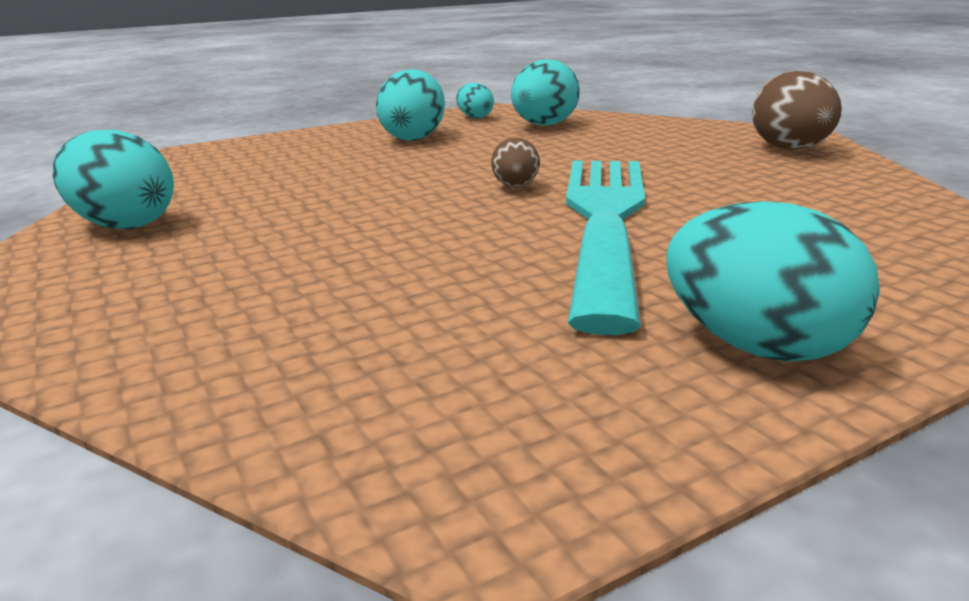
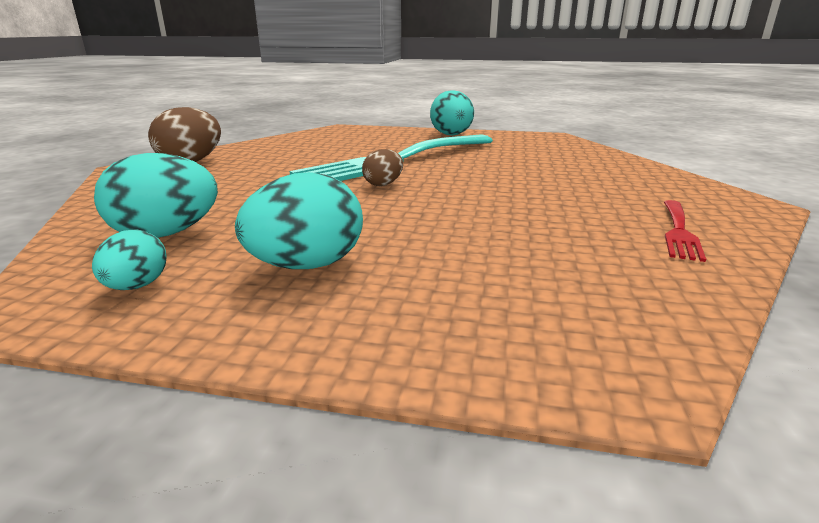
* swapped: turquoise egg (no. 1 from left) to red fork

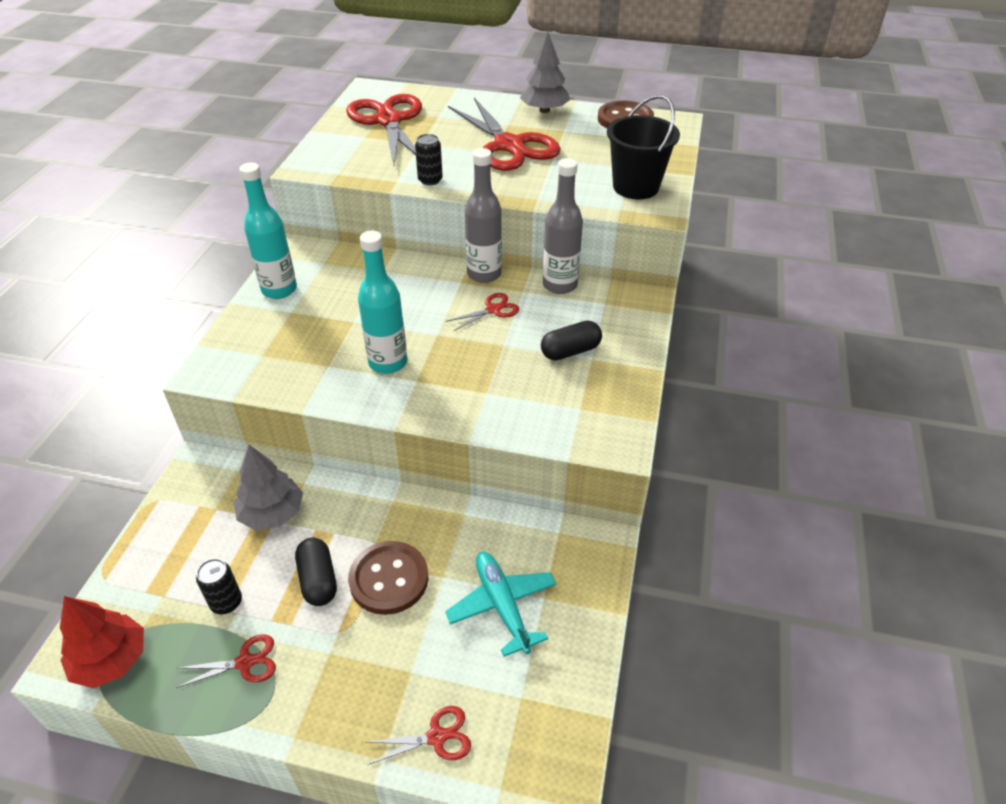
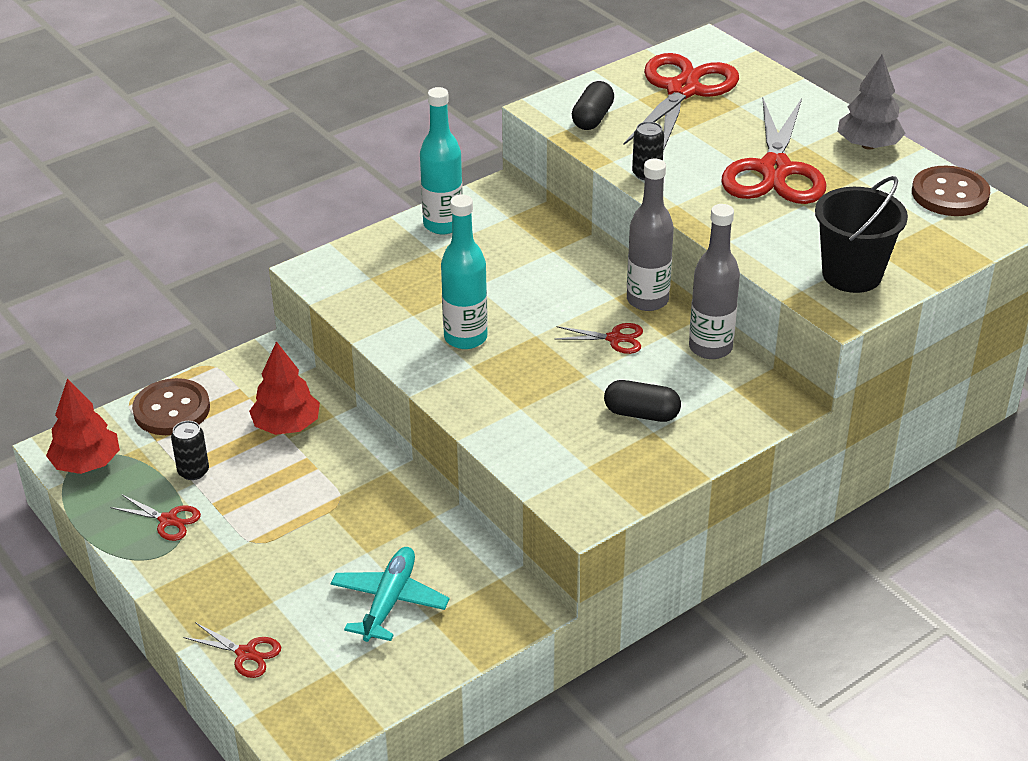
* repainted: grey tree (no. 1 from left) to red tree (no. 2 from left)
* shifted: black capsule (no. 1 from left)
* shifted: brown button (no. 1 from left)

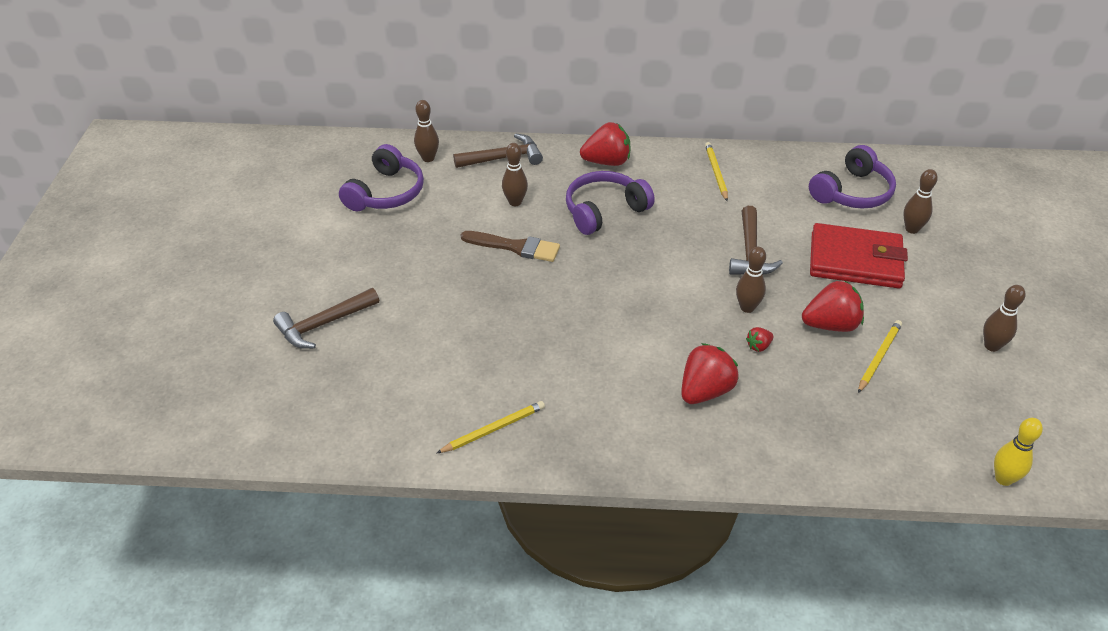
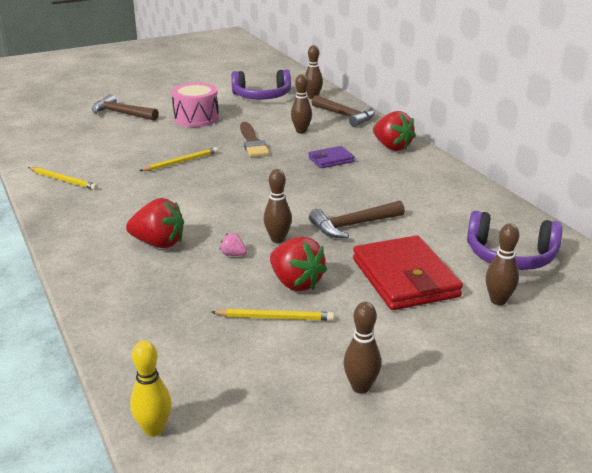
* shifted: yellow pencil (no. 2 from left)
* swapped: purple headphones (no. 2 from left) to purple wallet
* repainted: red strawberry (no. 3 from left) to pink strawberry
* new: pink drum

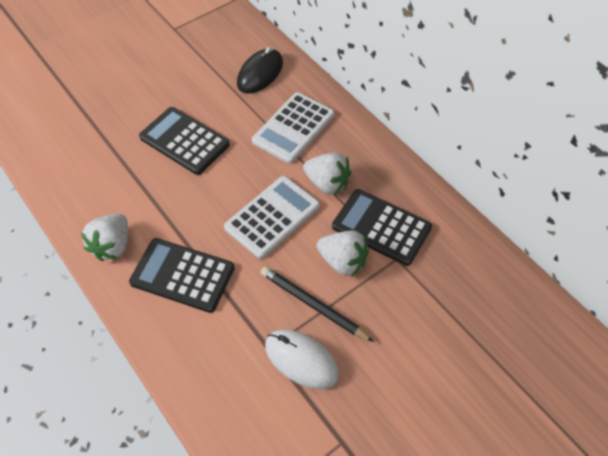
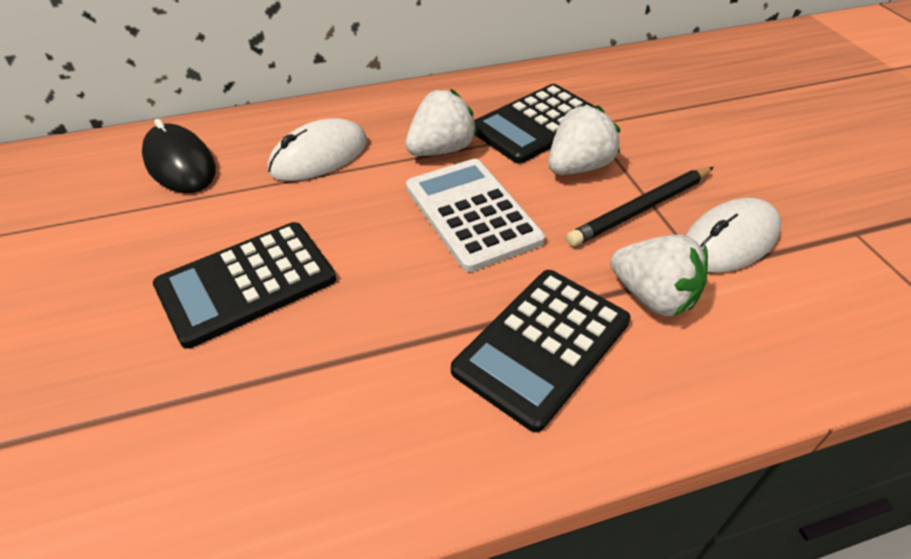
* swapped: white calculator (no. 2 from left) to white mouse (no. 1 from left)
* shifted: white strawberry (no. 1 from left in the first image) to white strawberry (no. 3 from left)

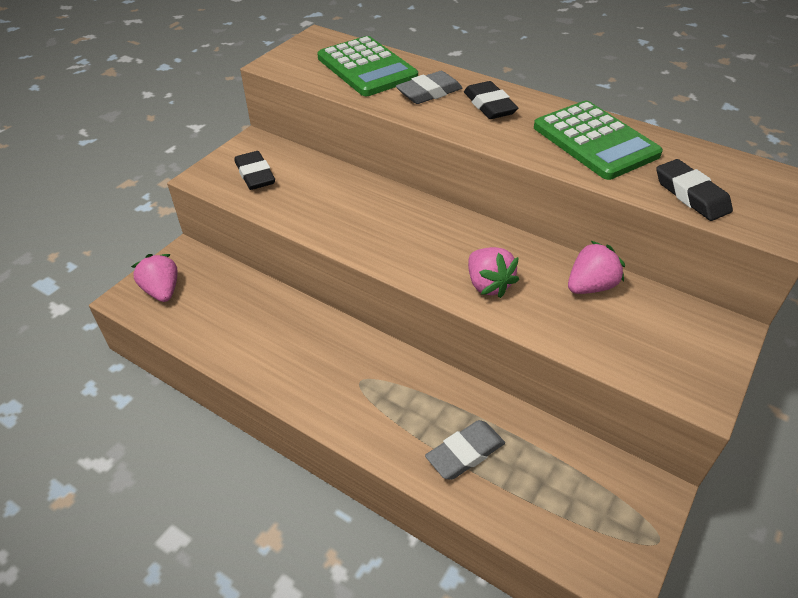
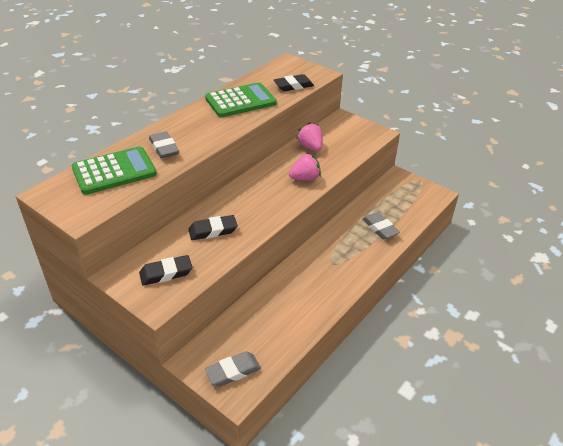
* shifted: black eraser (no. 2 from left)
* swapped: pink strawberry (no. 1 from left) to grey eraser (no. 2 from left)

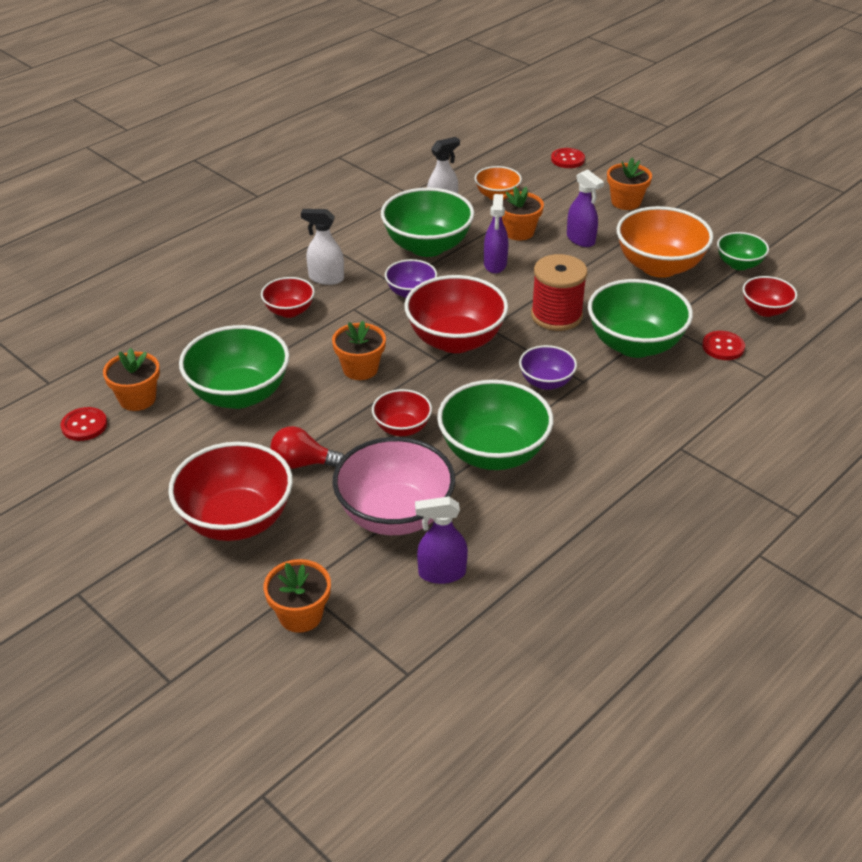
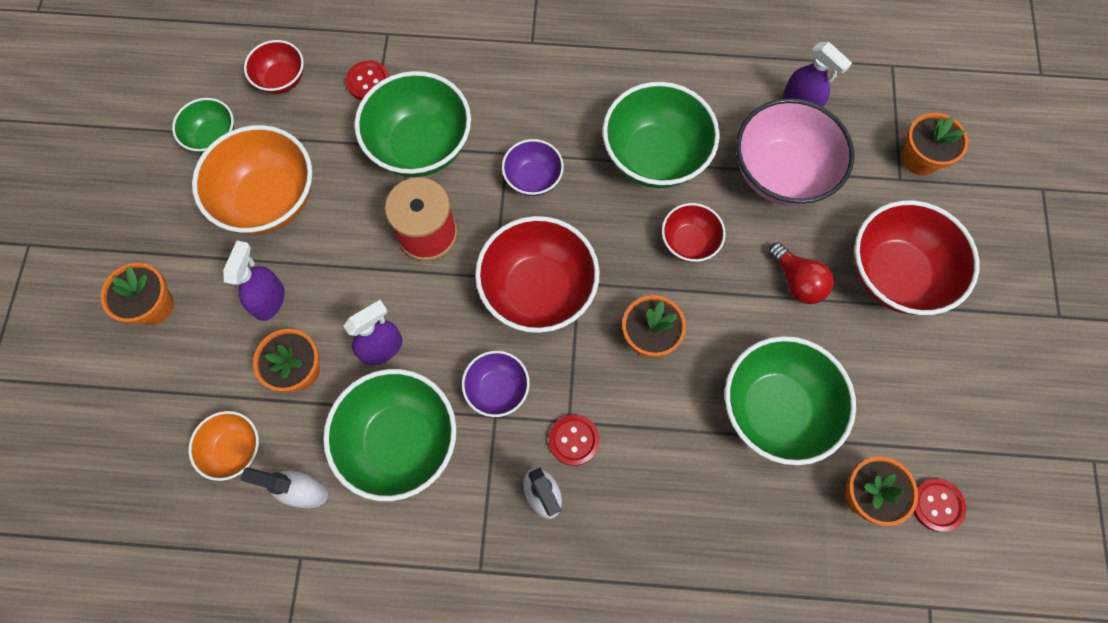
* shifted: red button (no. 2 from left)
* gone: red bowl (no. 2 from left)

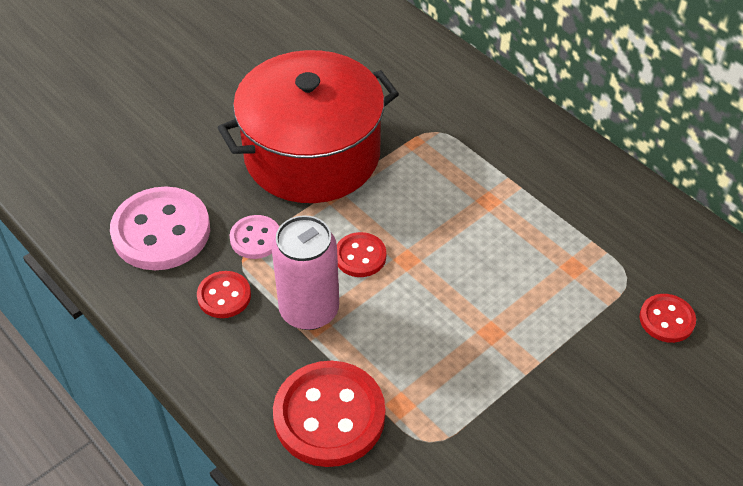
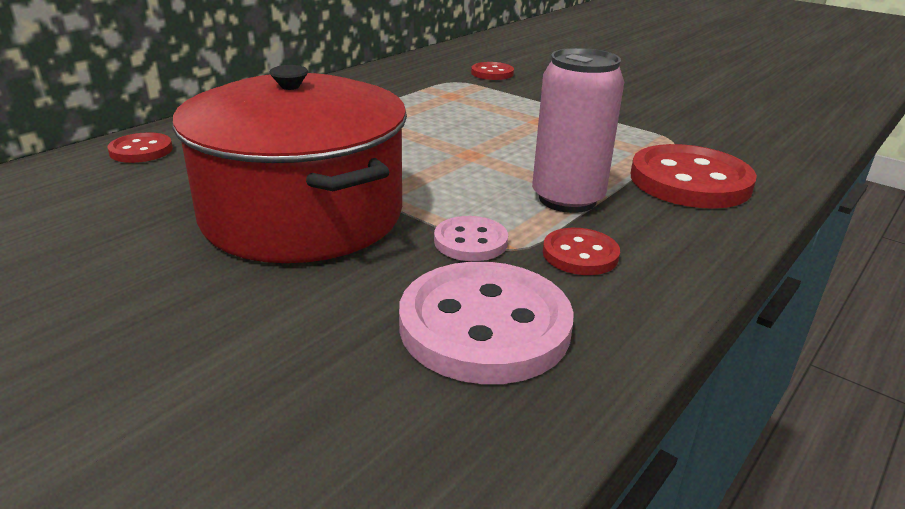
* shifted: red button (no. 3 from left in the first image) to red button (no. 1 from left)

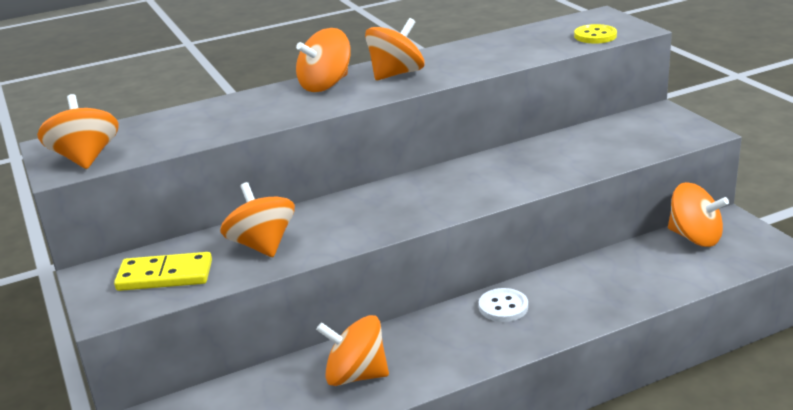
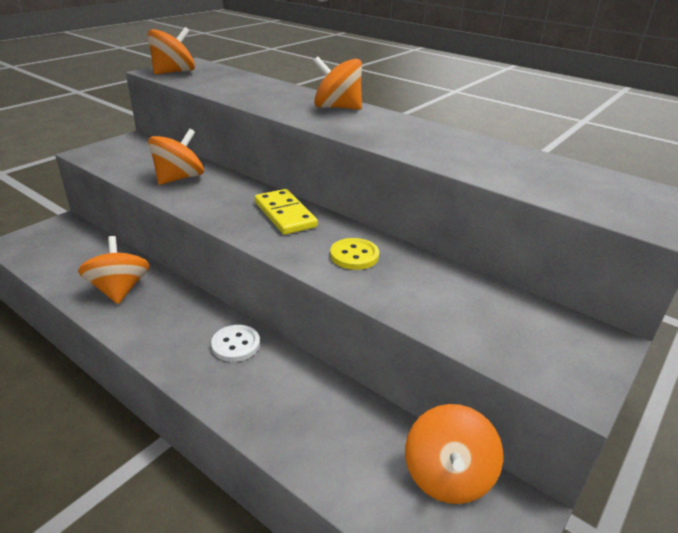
* gone: orange spinning top (no. 5 from left)
* shifted: yellow button
* shifted: yellow domino

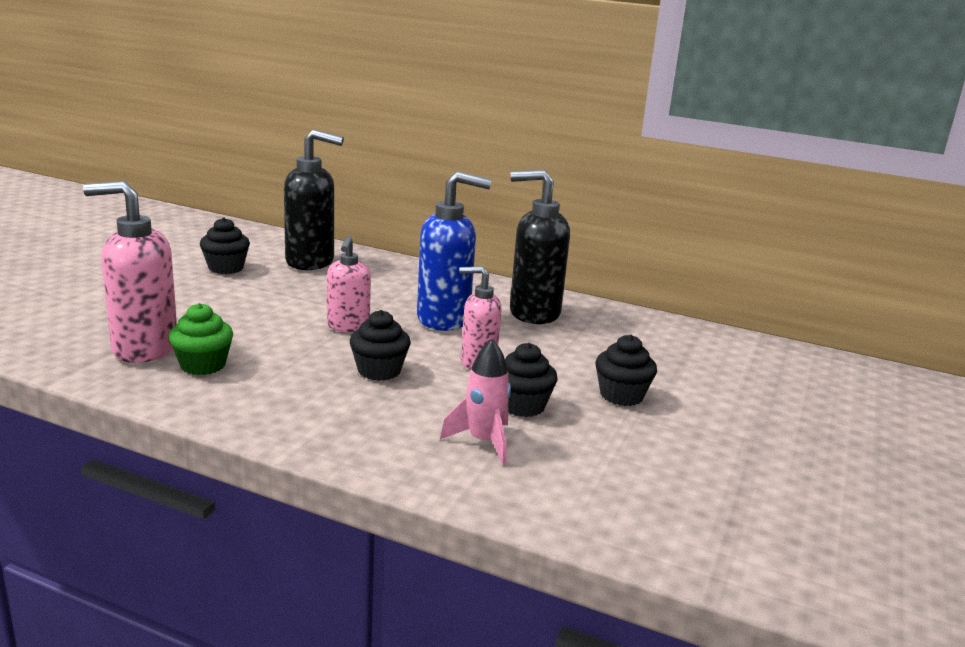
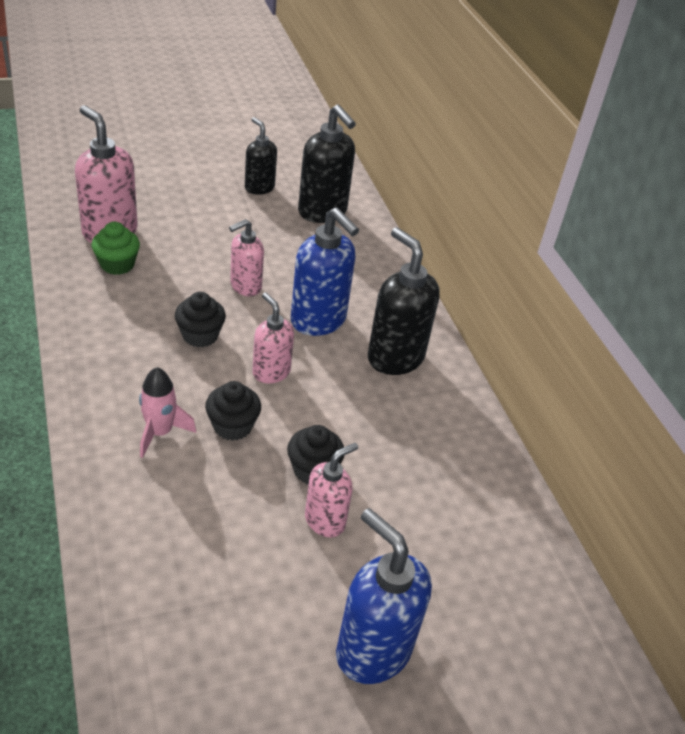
* swapped: black cupcake (no. 1 from left) to black soap dispenser (no. 1 from left)
* new: pink soap dispenser (no. 4 from left)
* new: blue soap dispenser (no. 2 from left)

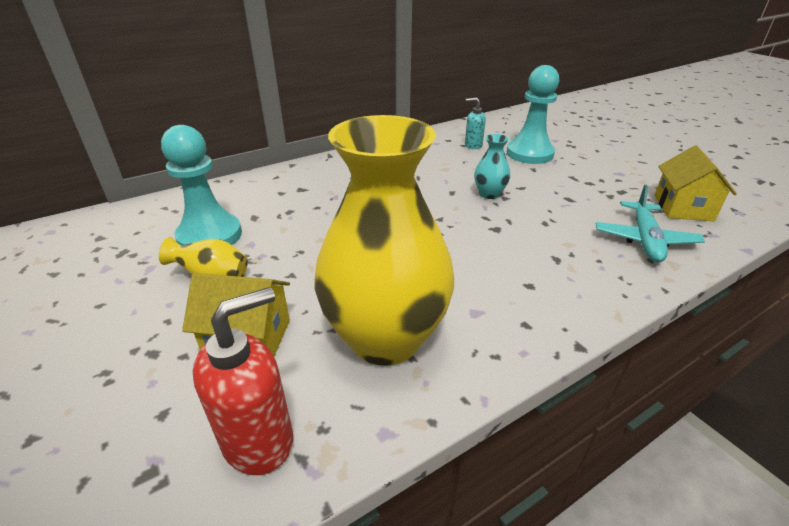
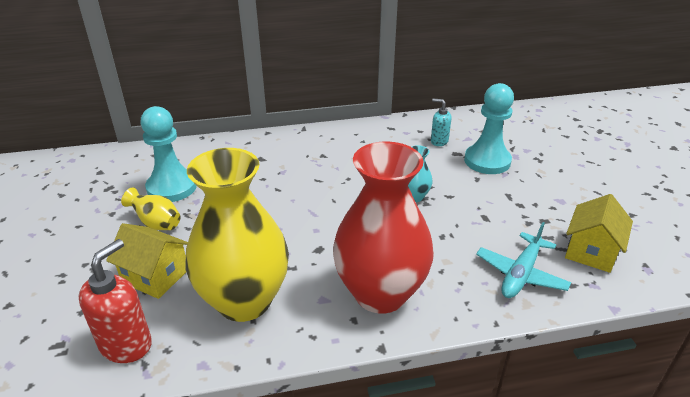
* rotated: red soap dispenser 45 degrees counterclockwise
* new: red vase

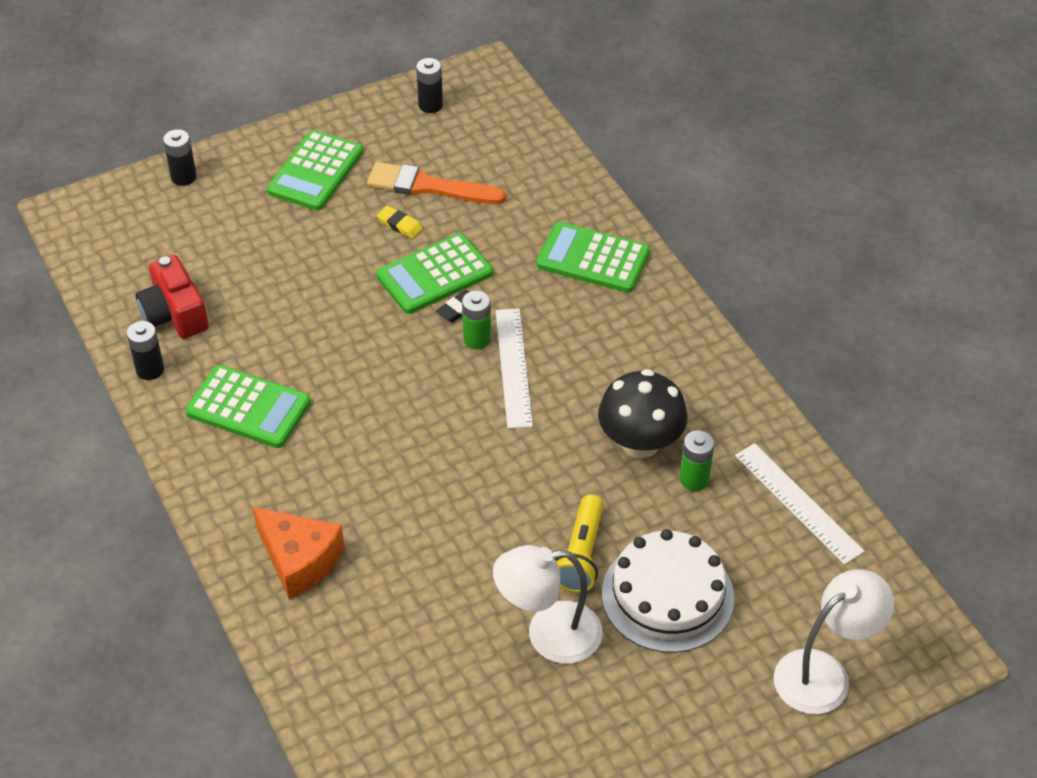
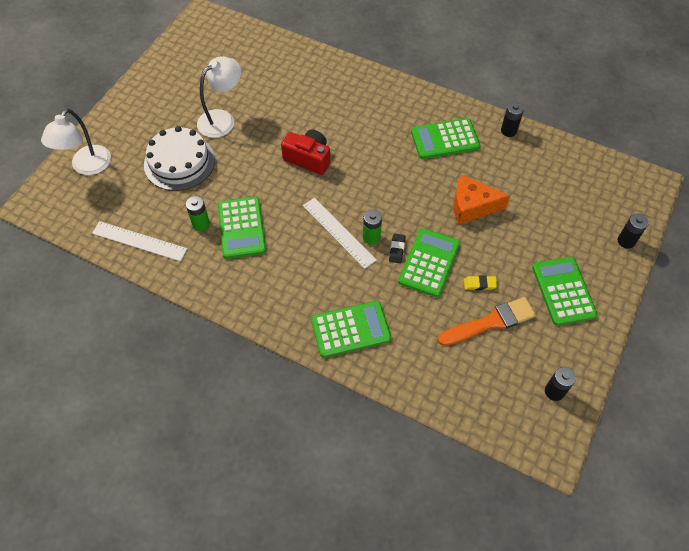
* shifted: red camera
* swapped: black mushroom to green calculator (no. 1 from left)
* gone: yellow flashlight
* shifted: orange cheese

